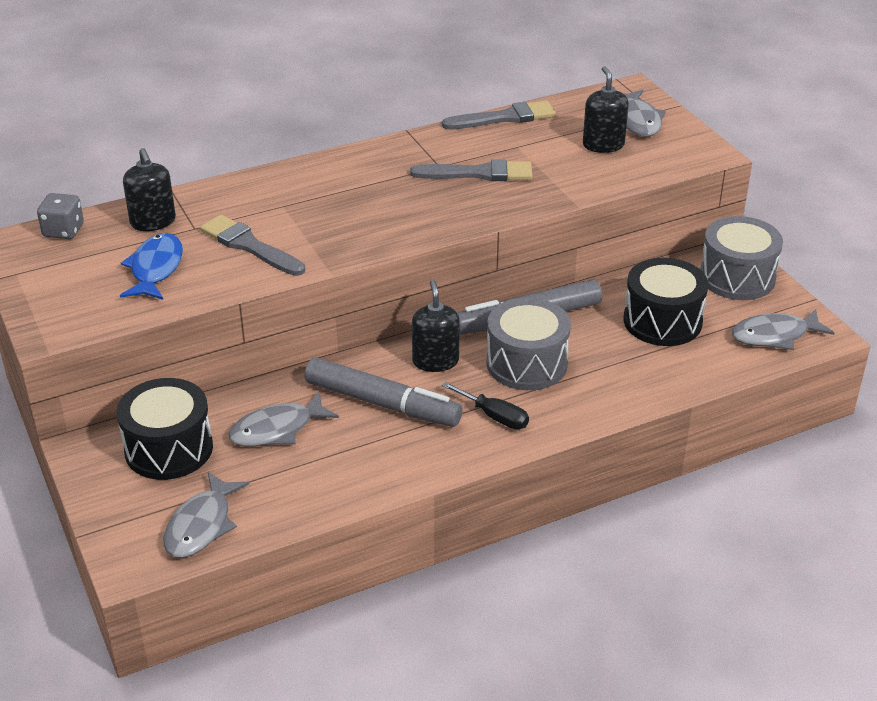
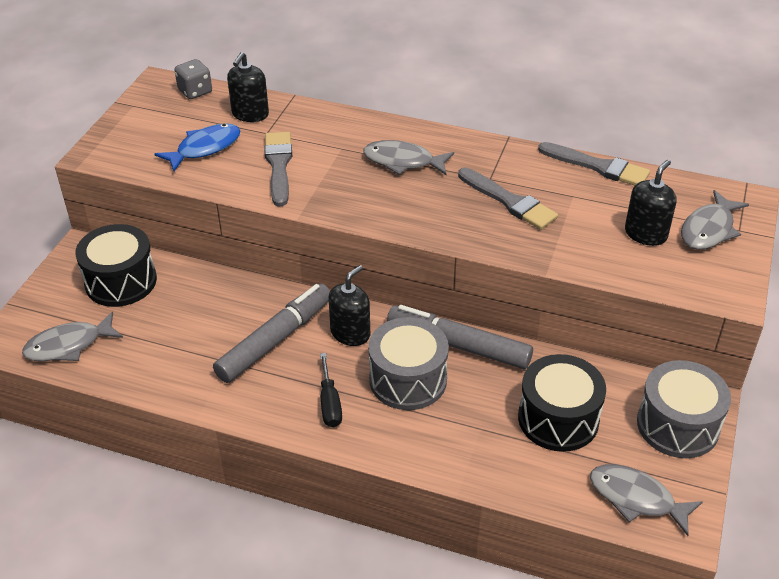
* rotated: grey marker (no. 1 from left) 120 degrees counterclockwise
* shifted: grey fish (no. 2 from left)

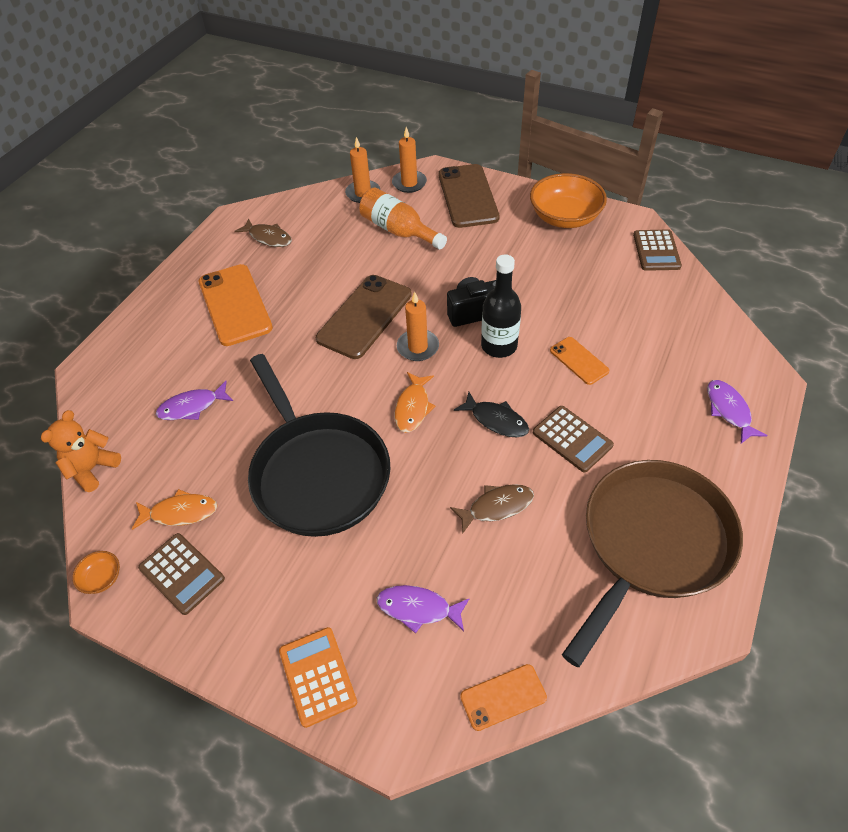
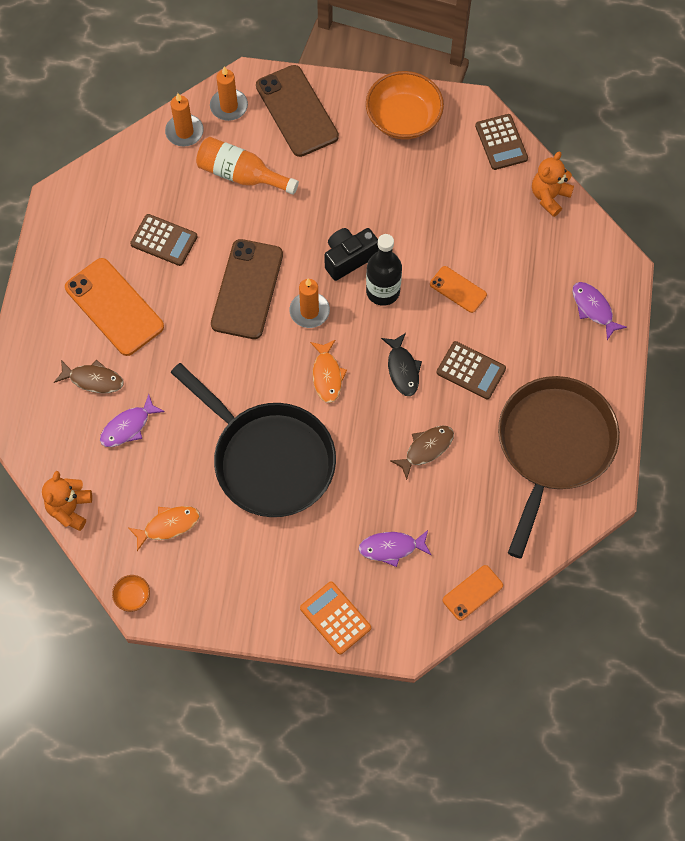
* shifted: brown fish (no. 1 from left)
* rotated: black fish 60 degrees clockwise
* shifted: brown calculator (no. 1 from left)
* new: orange teddy bear (no. 2 from left)

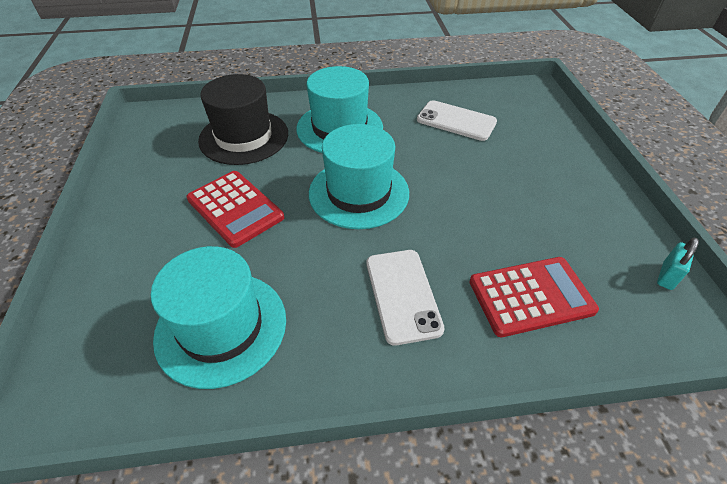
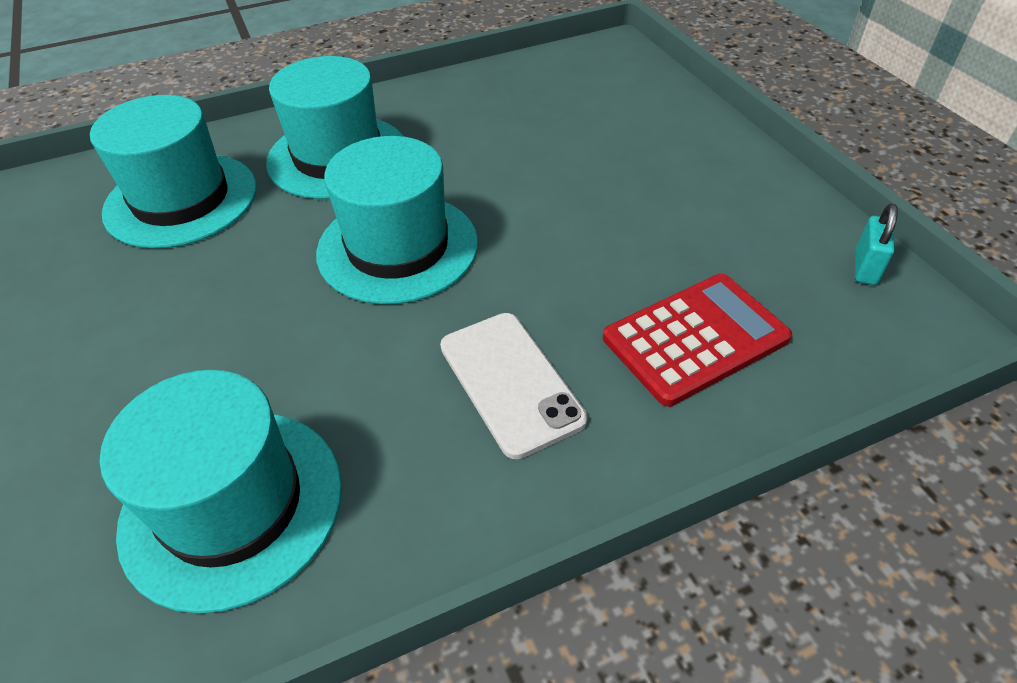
* repainted: black hat to turquoise hat (no. 1 from left)
* gone: white phone (no. 2 from left)
* gone: red calculator (no. 1 from left)

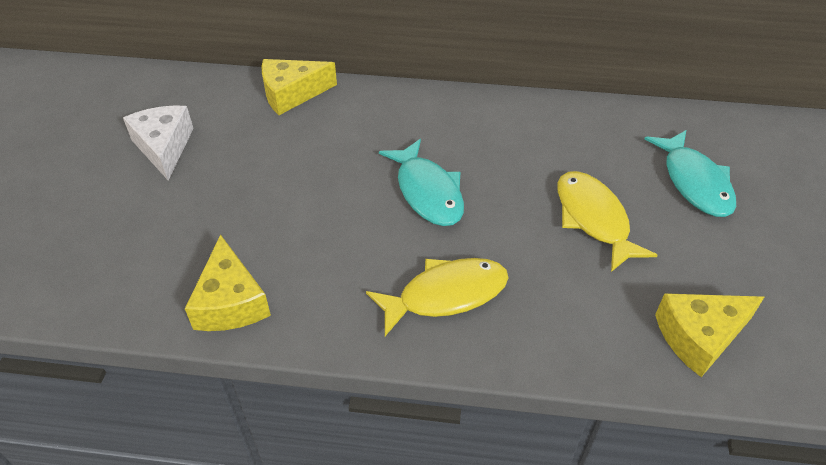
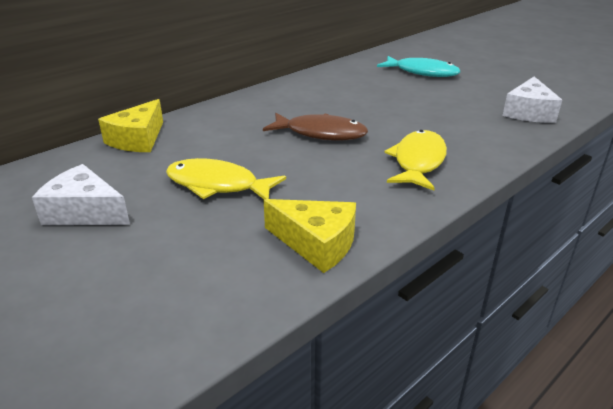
* repainted: turquoise fish (no. 1 from left) to brown fish
* shifted: yellow fish (no. 2 from left in the first image) to yellow fish (no. 1 from left)
* repainted: yellow cheese (no. 3 from left) to white cheese (no. 2 from left)

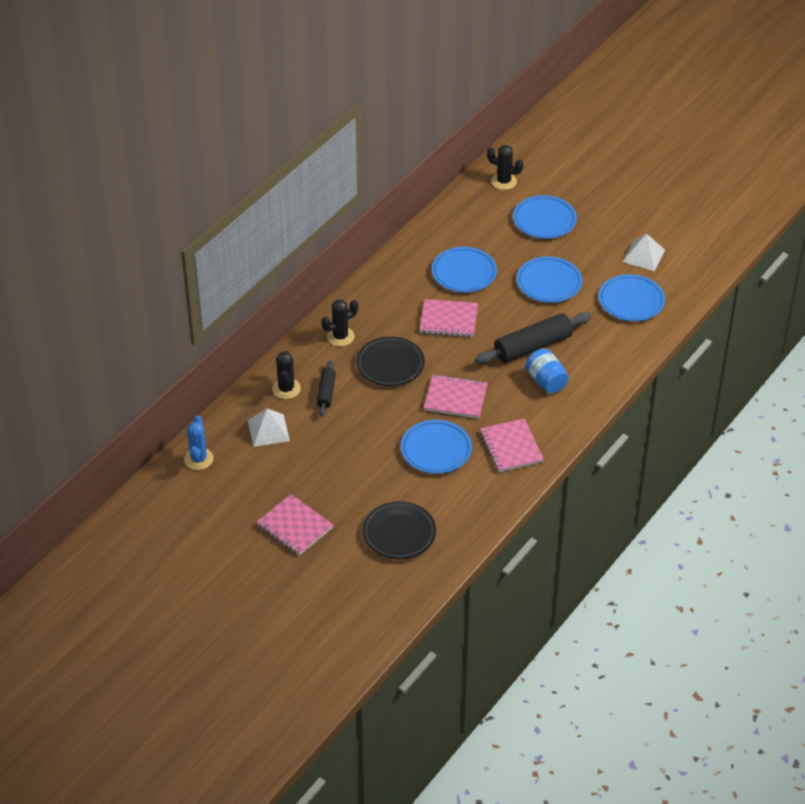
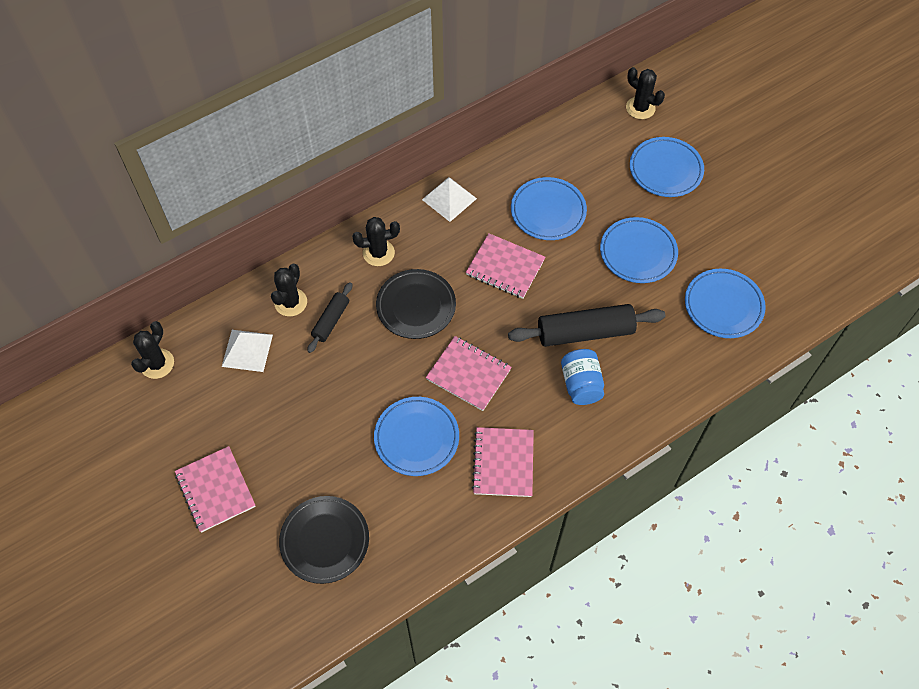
* shifted: white pyramid (no. 2 from left)
* repainted: blue cactus to black cactus (no. 1 from left)

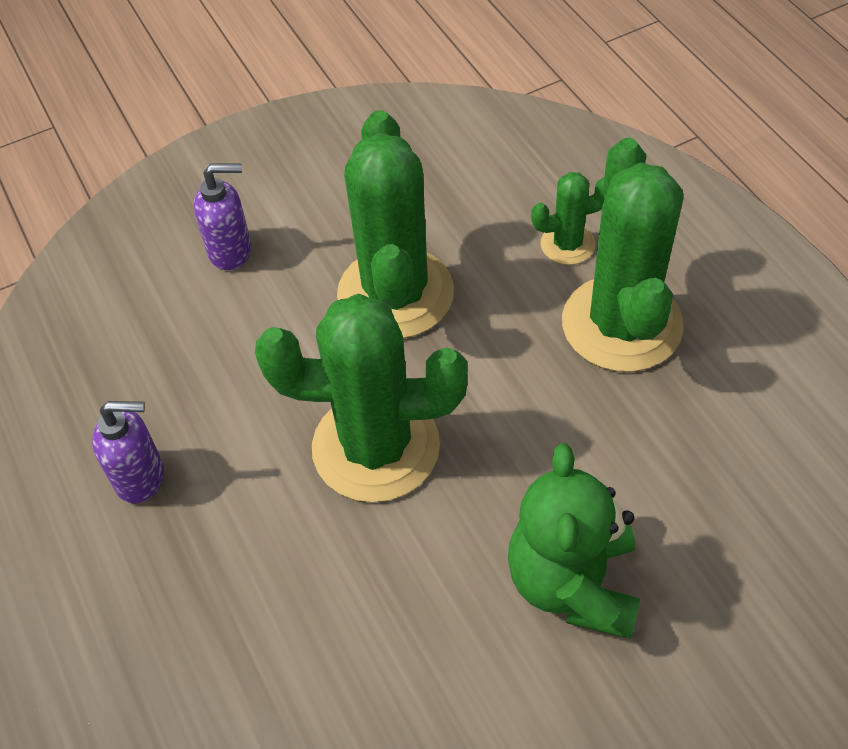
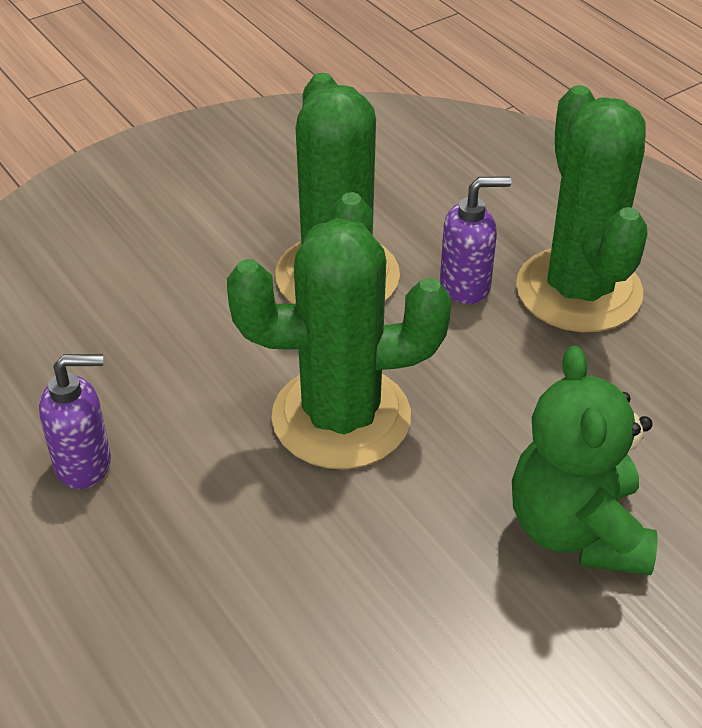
* shifted: purple soap dispenser (no. 2 from left)
* gone: green cactus (no. 3 from left)

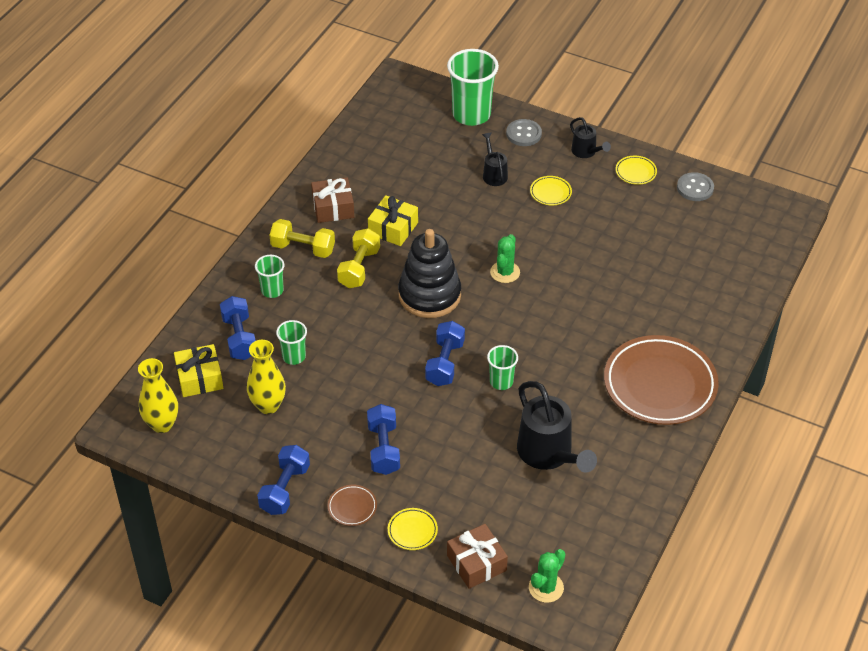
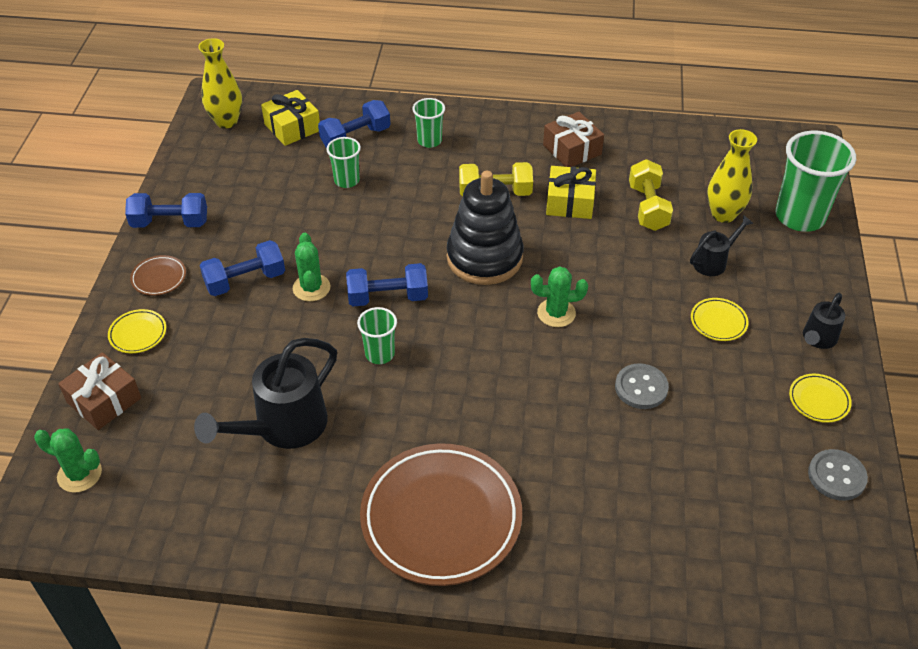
* shifted: grey button (no. 1 from left)
* shifted: yellow dumbbell (no. 1 from left in the first image) to yellow dumbbell (no. 2 from left)
* shifted: yellow vase (no. 2 from left)
* new: green cactus (no. 2 from left)

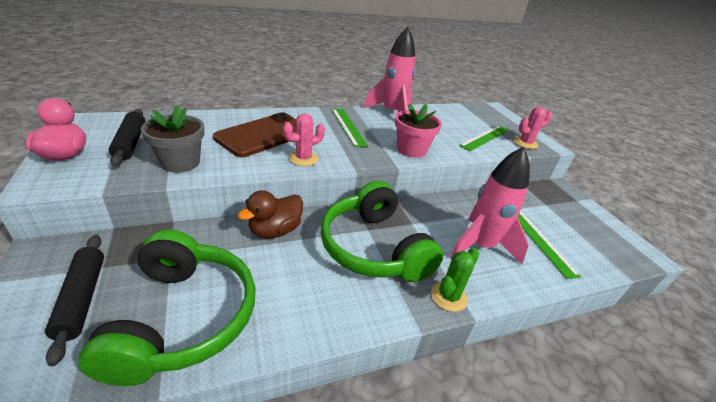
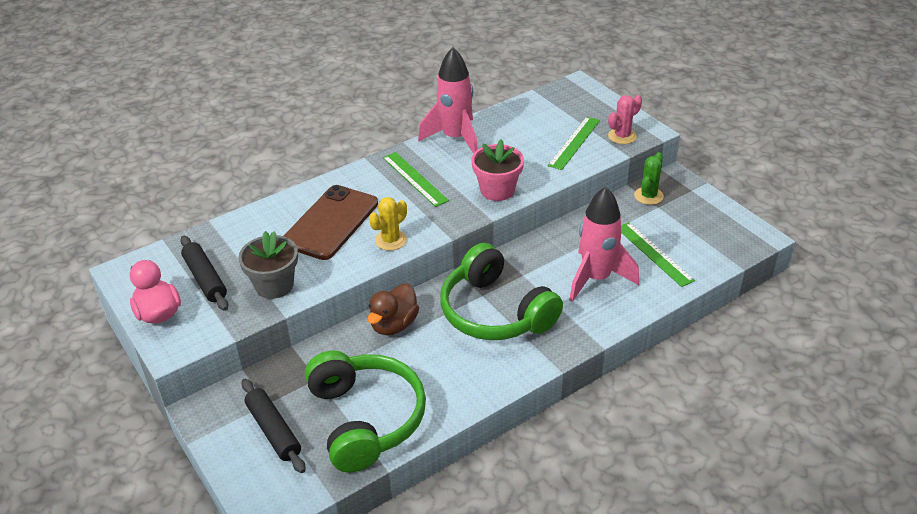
* repainted: pink cactus (no. 1 from left) to yellow cactus
* shifted: green cactus

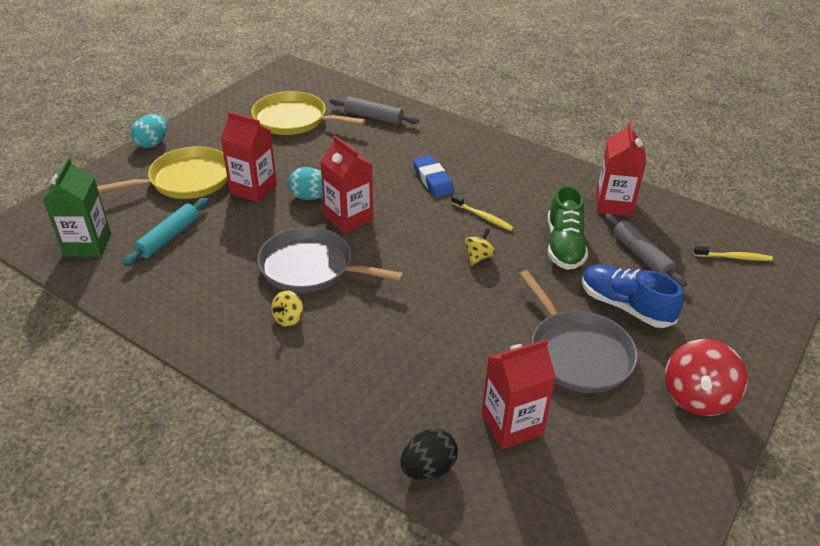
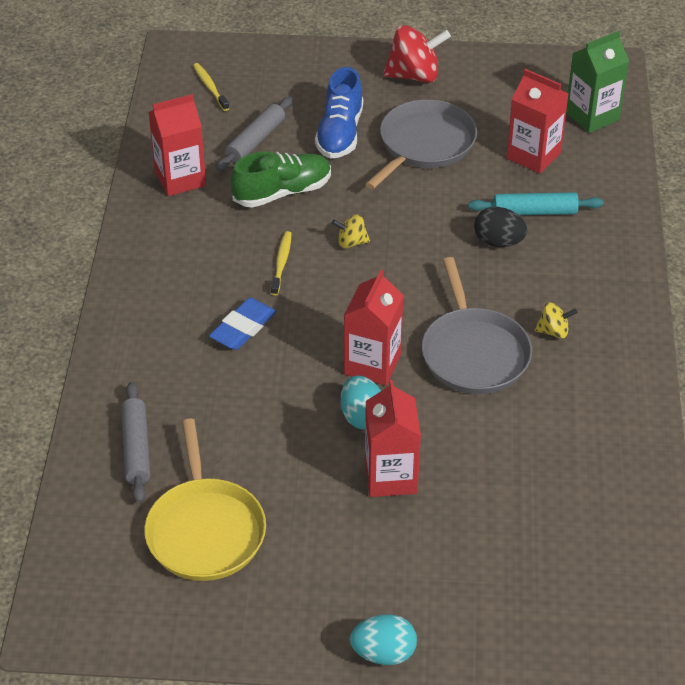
* gone: yellow pan (no. 1 from left)
* shifted: green carton
* shifted: turquoise rolling pin
* shifted: black egg

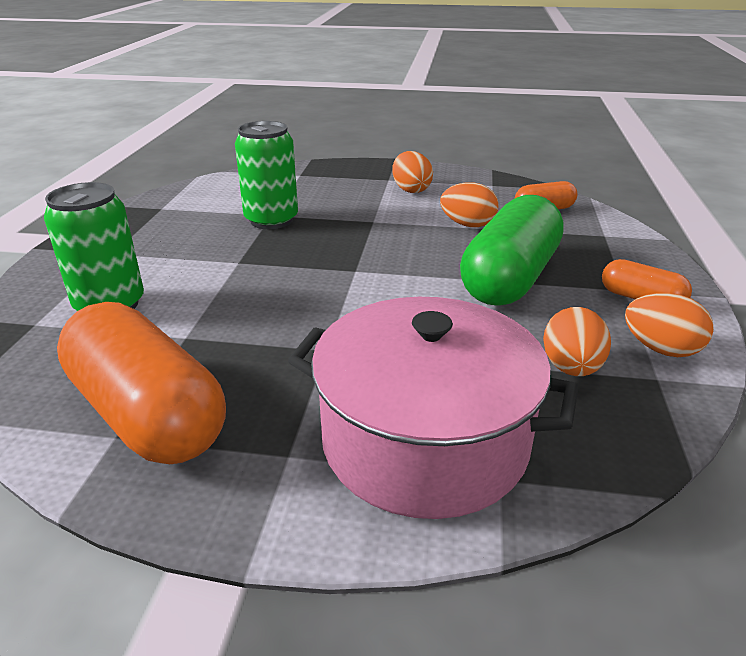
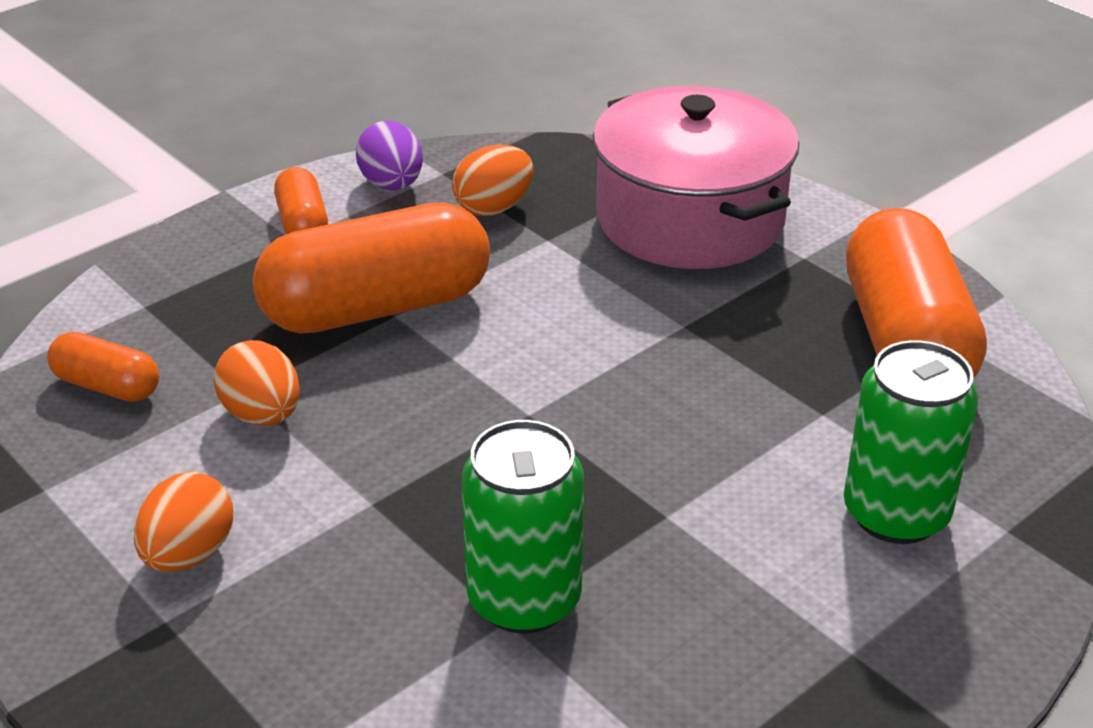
* repainted: green capsule to orange capsule (no. 3 from left)
* repainted: orange egg (no. 4 from left) to purple egg

